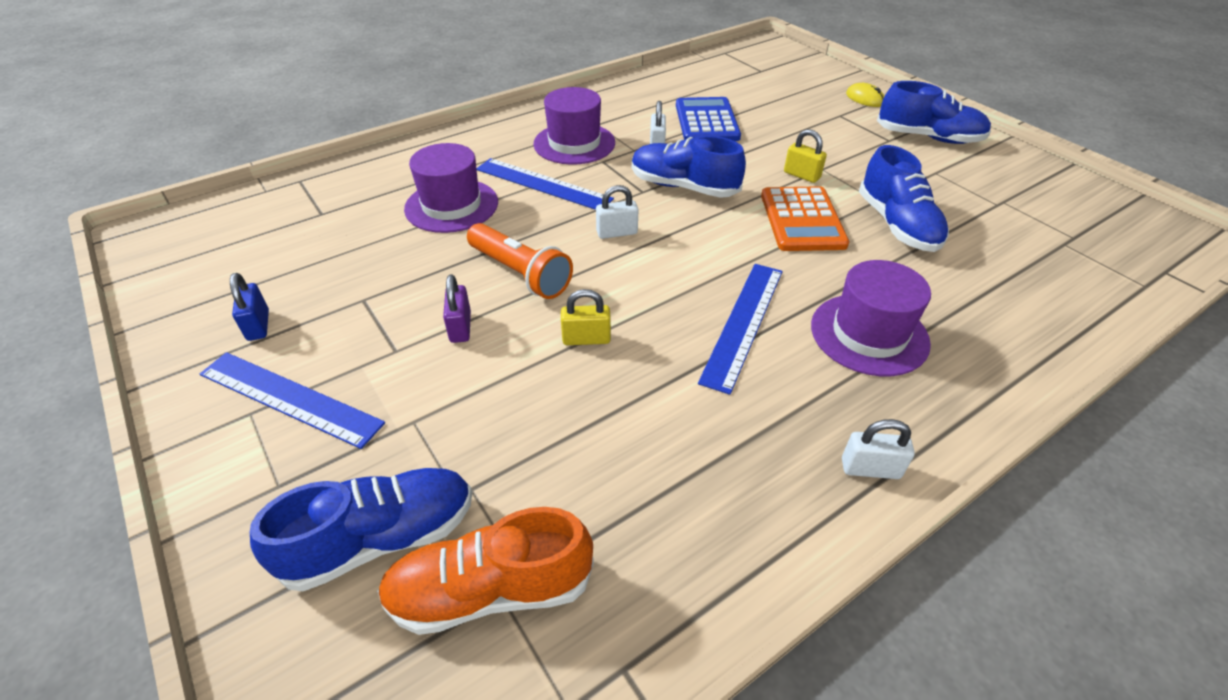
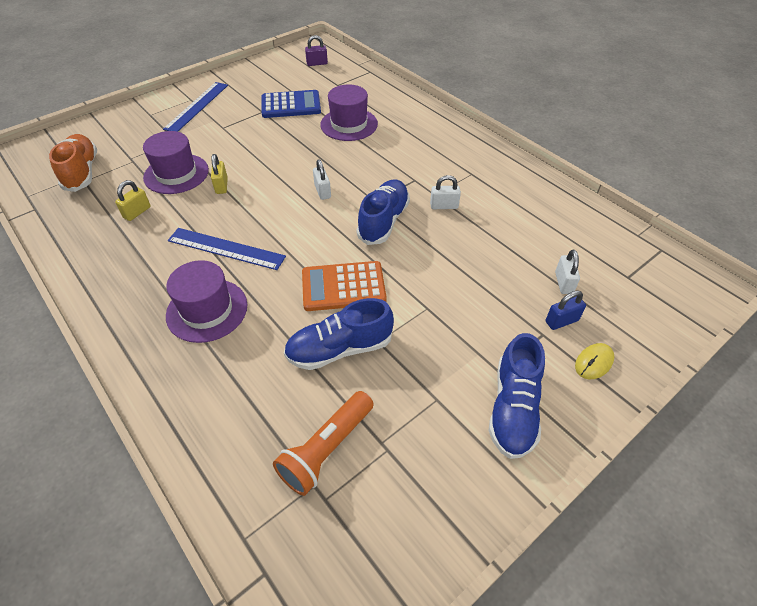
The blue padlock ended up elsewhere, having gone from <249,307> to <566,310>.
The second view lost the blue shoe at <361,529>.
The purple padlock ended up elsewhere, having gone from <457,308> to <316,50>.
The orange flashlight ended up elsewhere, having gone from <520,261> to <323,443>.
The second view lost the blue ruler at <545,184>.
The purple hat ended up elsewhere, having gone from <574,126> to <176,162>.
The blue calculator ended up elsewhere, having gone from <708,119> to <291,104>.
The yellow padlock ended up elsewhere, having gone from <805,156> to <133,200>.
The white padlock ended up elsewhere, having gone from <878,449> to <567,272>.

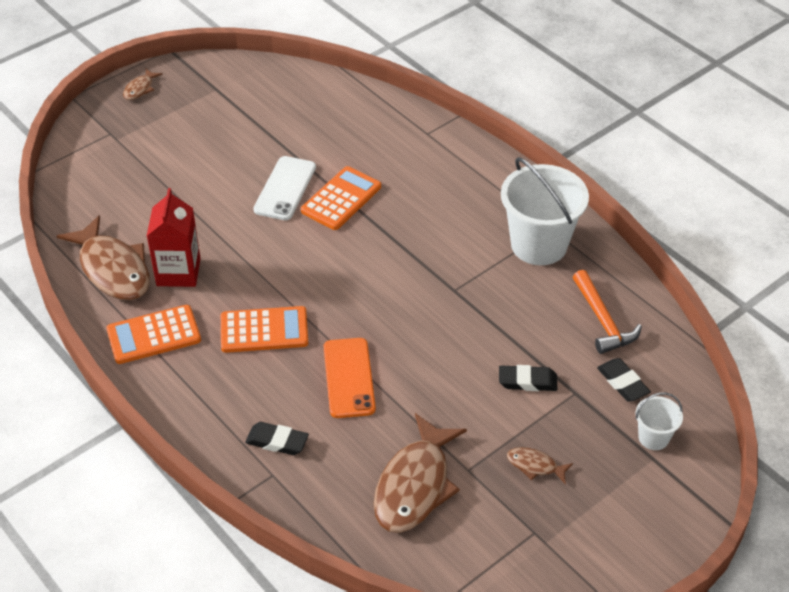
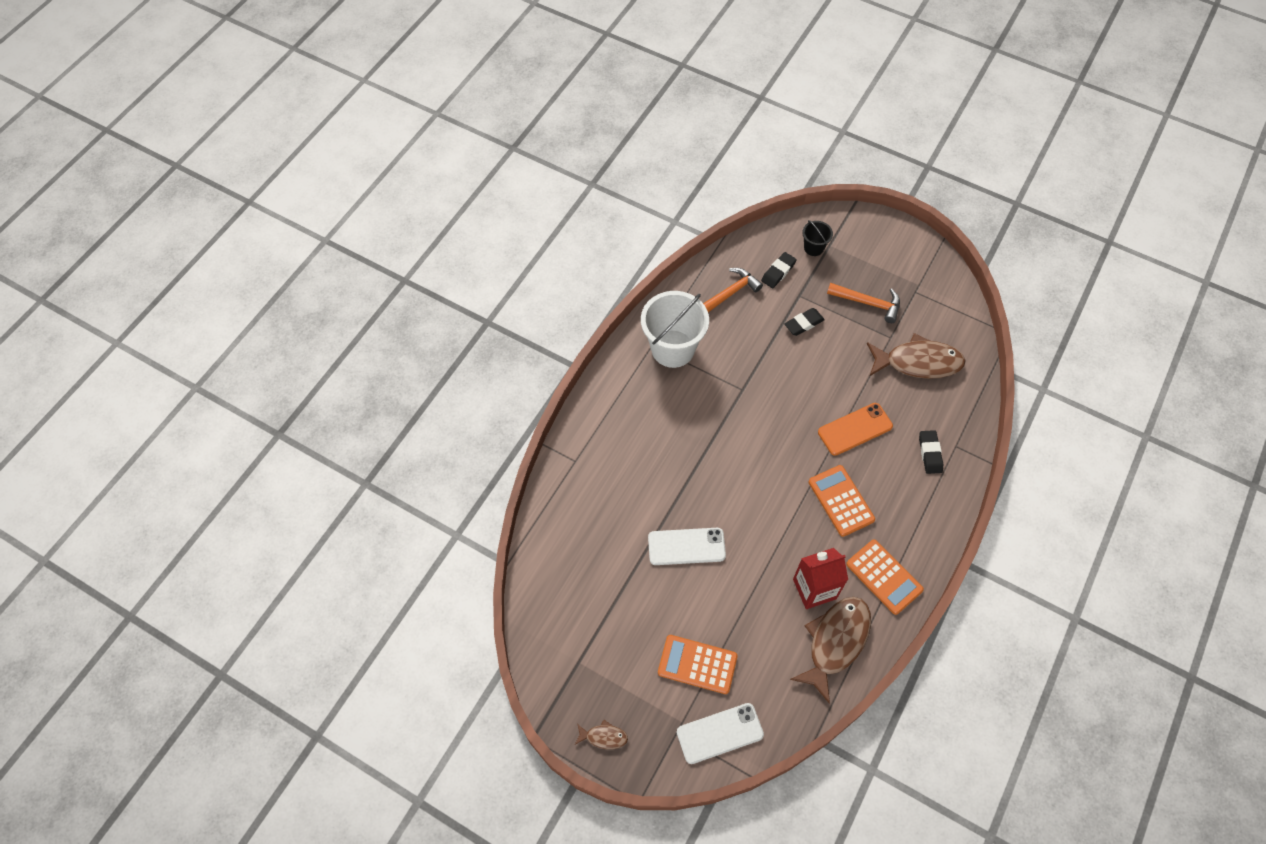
The orange calculator ended up elsewhere, having gone from <341,198> to <698,664>.
The black eraser at <528,378> ended up facing another way, 75 degrees clockwise from before.
Where the brown fish stood at <540,465>, the orange hammer came to stand at <863,303>.
What was the white bucket at <659,421> turned into the black bucket at <817,238>.
The second view gained the white phone at <720,733>.

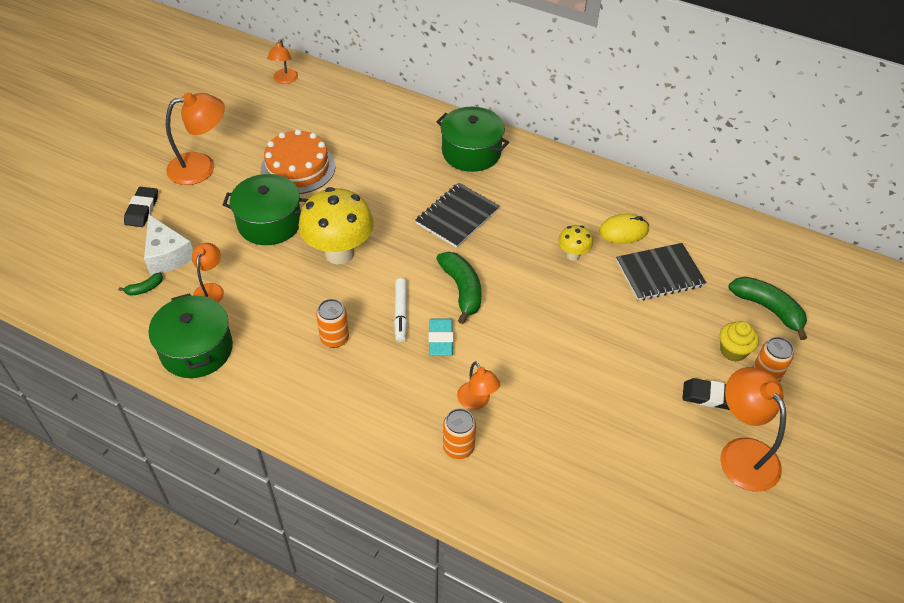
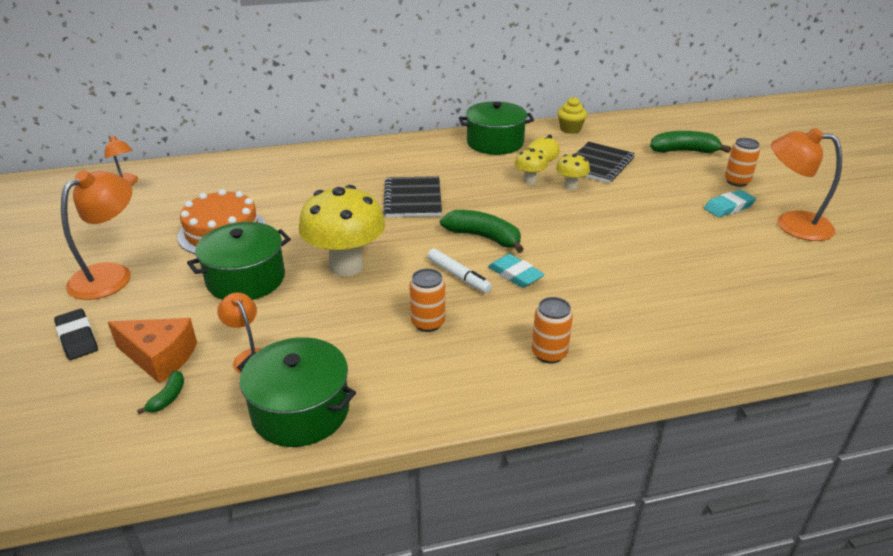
What was the white cheese at <168,244> turned into the orange cheese at <152,351>.
The green pot ended up elsewhere, having gone from <472,139> to <496,128>.
The orange can ended up elsewhere, having gone from <459,433> to <552,330>.
The second view lost the orange lamp at <478,385>.
What was the black eraser at <706,394> turned into the turquoise eraser at <730,203>.
The yellow cupcake ended up elsewhere, having gone from <739,341> to <572,115>.
The second view gained the yellow mushroom at <573,172>.

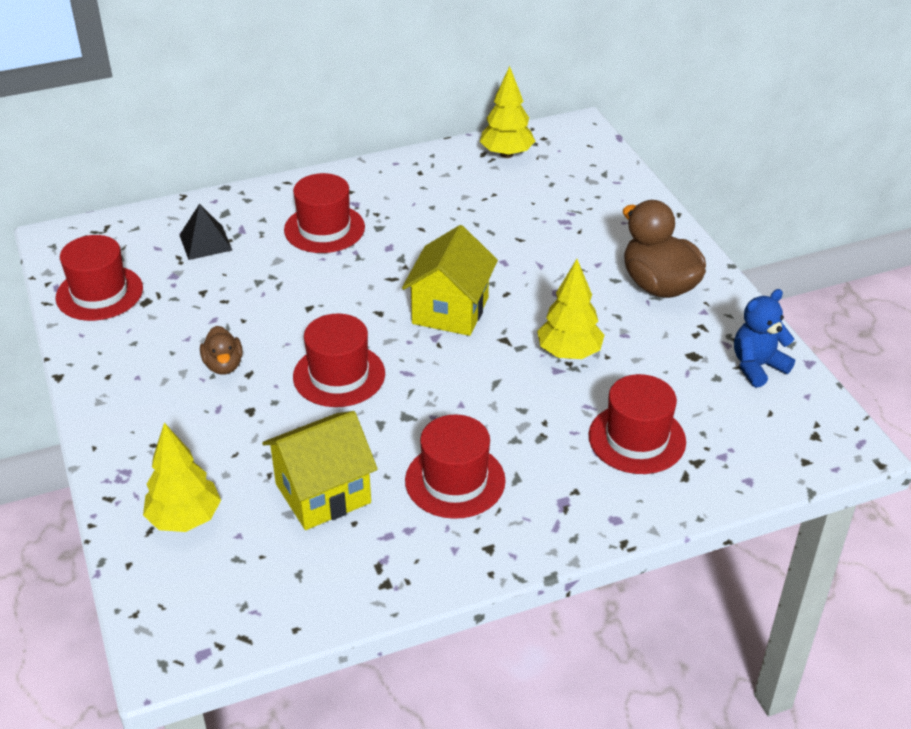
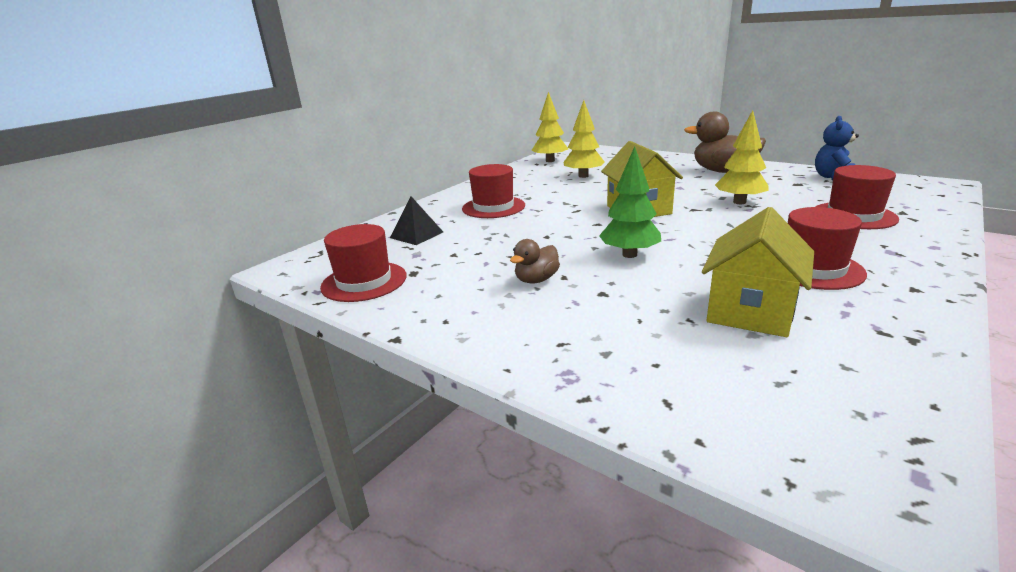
The yellow tree ended up elsewhere, having gone from <182,477> to <584,139>.
The brown duck at <221,350> ended up facing another way, 90 degrees clockwise from before.
Where the red hat stood at <339,360>, the green tree came to stand at <630,202>.

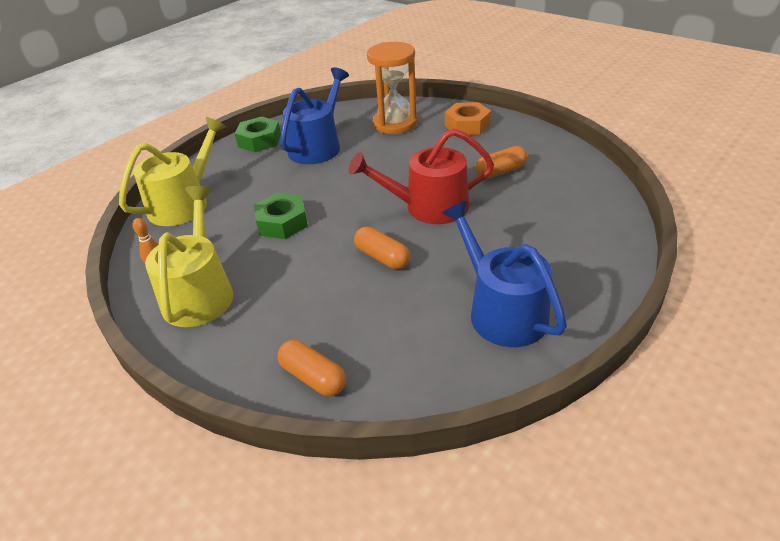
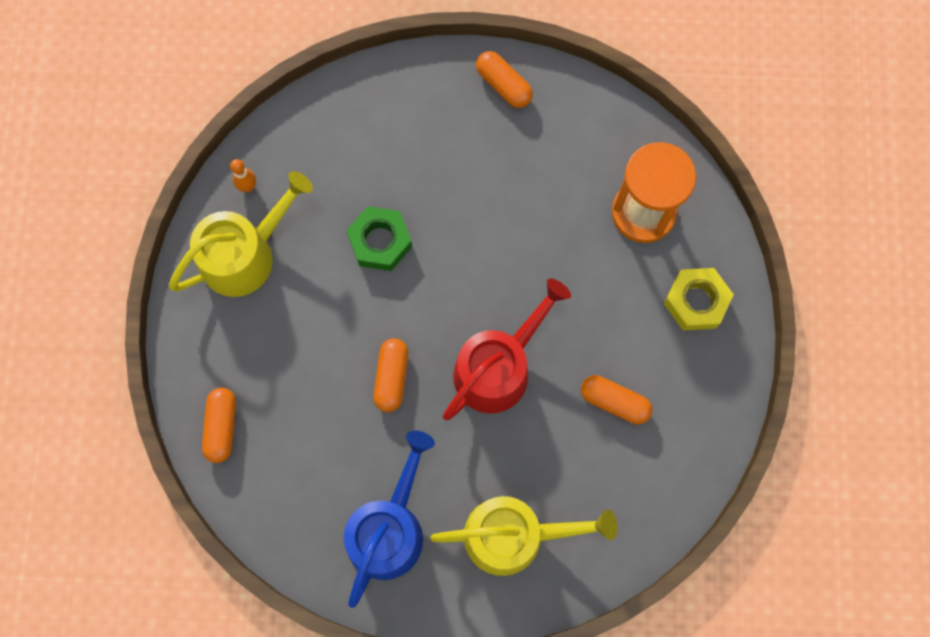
The yellow watering can ended up elsewhere, having gone from <172,171> to <524,536>.
Where the green nut stood at <258,134>, the orange capsule came to stand at <504,79>.
The second view lost the blue watering can at <314,115>.
The red watering can at <421,176> ended up facing another way, 90 degrees clockwise from before.
What was the orange nut at <468,118> turned into the yellow nut at <699,299>.

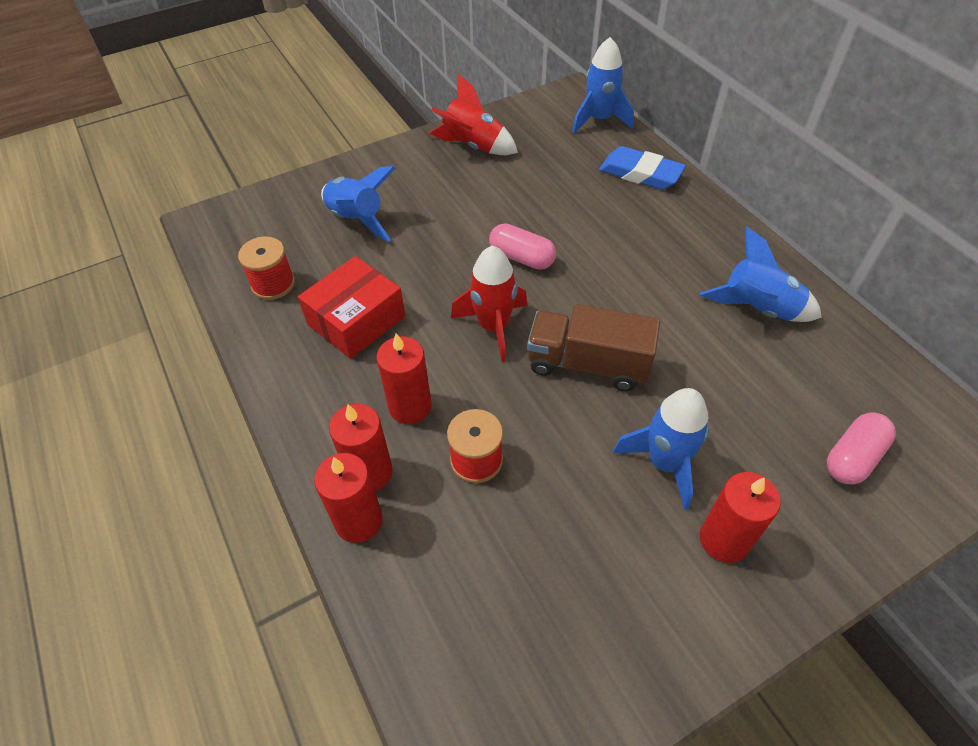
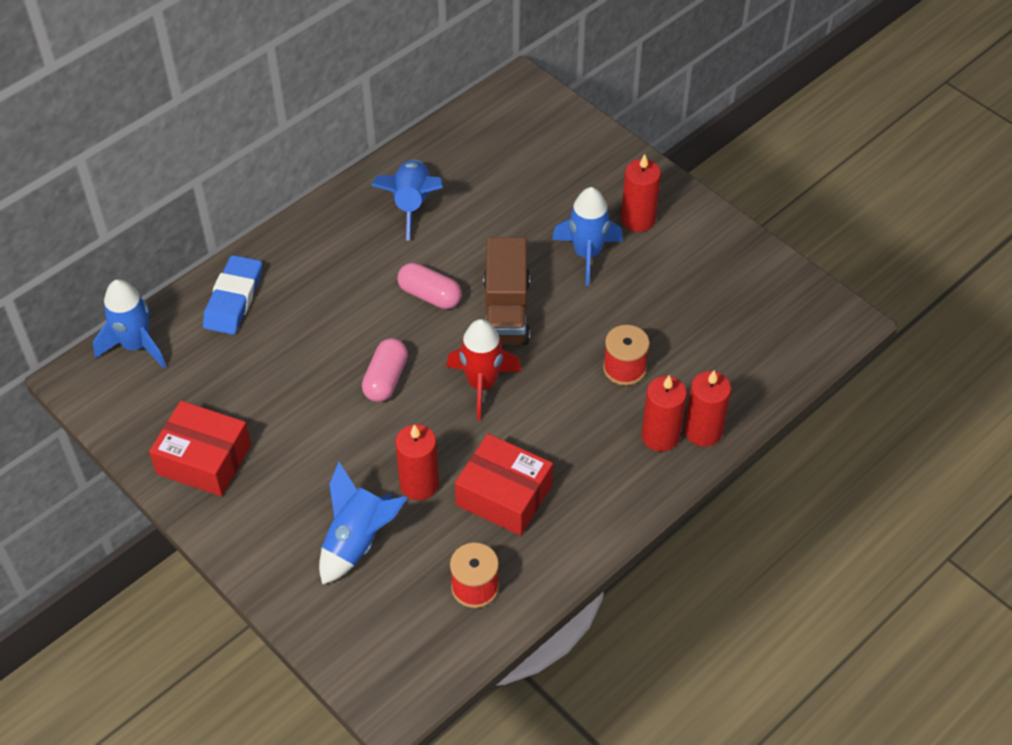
The red candle ended up elsewhere, having gone from <404,378> to <417,462>.
Where the red rocket stood at <473,114>, the red box came to stand at <200,448>.
The pink capsule ended up elsewhere, having gone from <861,448> to <429,286>.

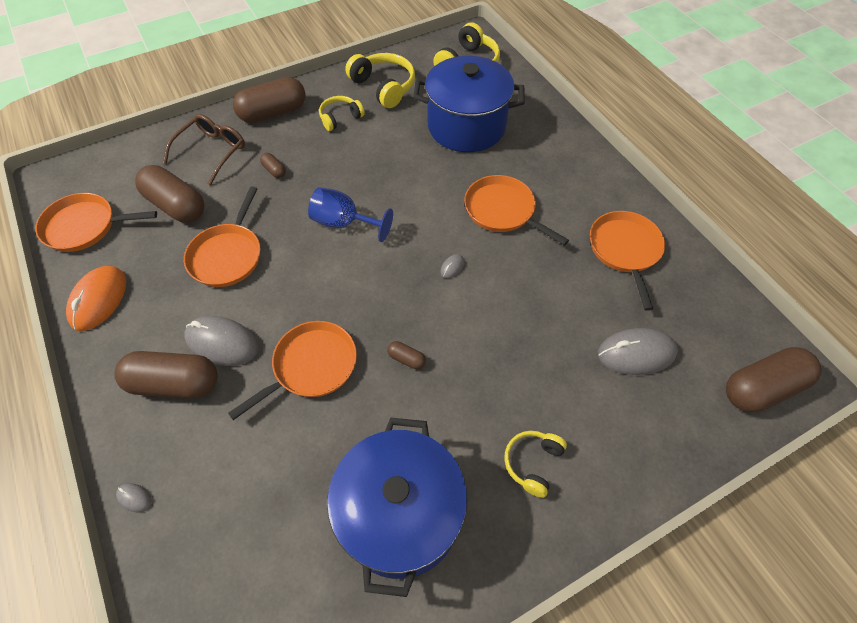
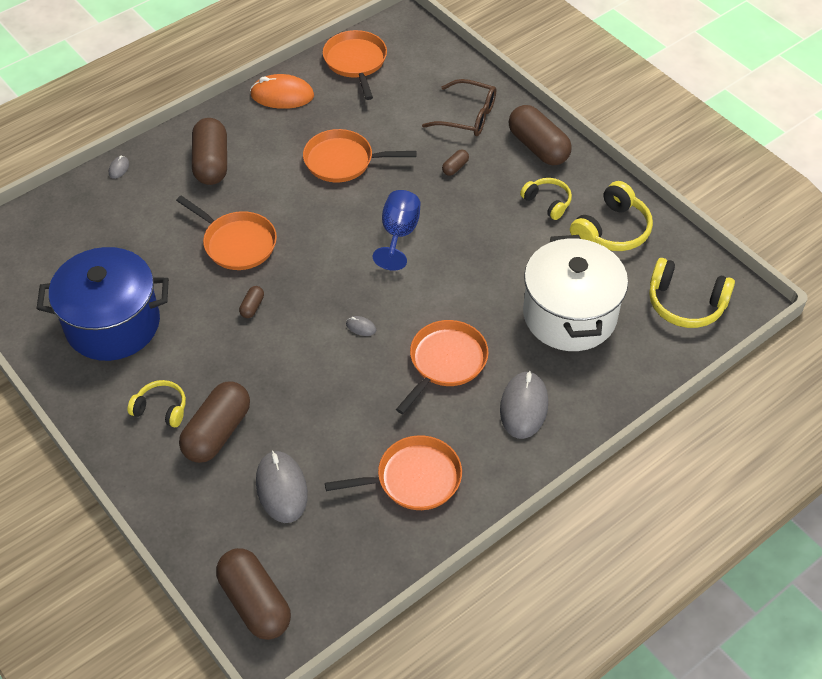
The brown capsule ended up elsewhere, having gone from <170,194> to <214,422>.
The grey mouse ended up elsewhere, having gone from <221,341> to <524,405>.
What was the blue pot at <468,104> turned into the white pot at <575,293>.

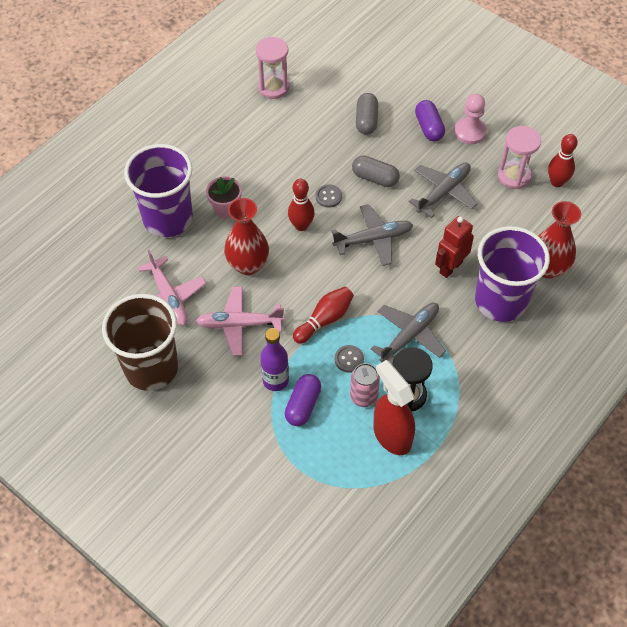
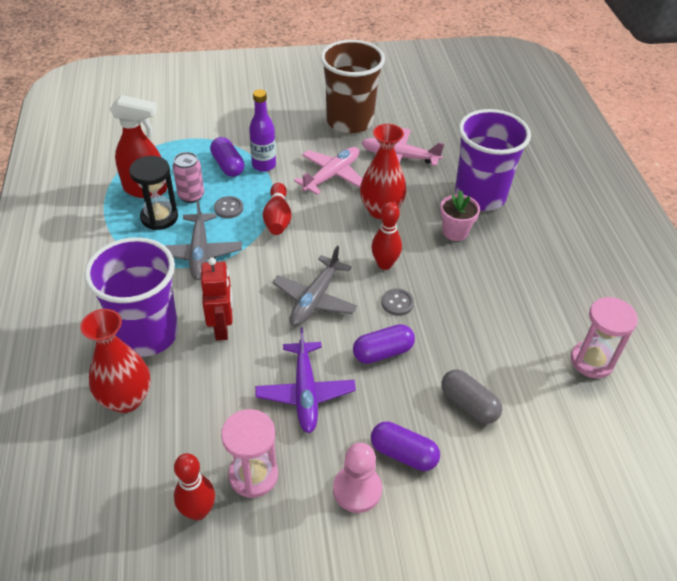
What was the grey capsule at <376,171> turned into the purple capsule at <384,344>.
What was the grey plane at <443,190> turned into the purple plane at <305,380>.

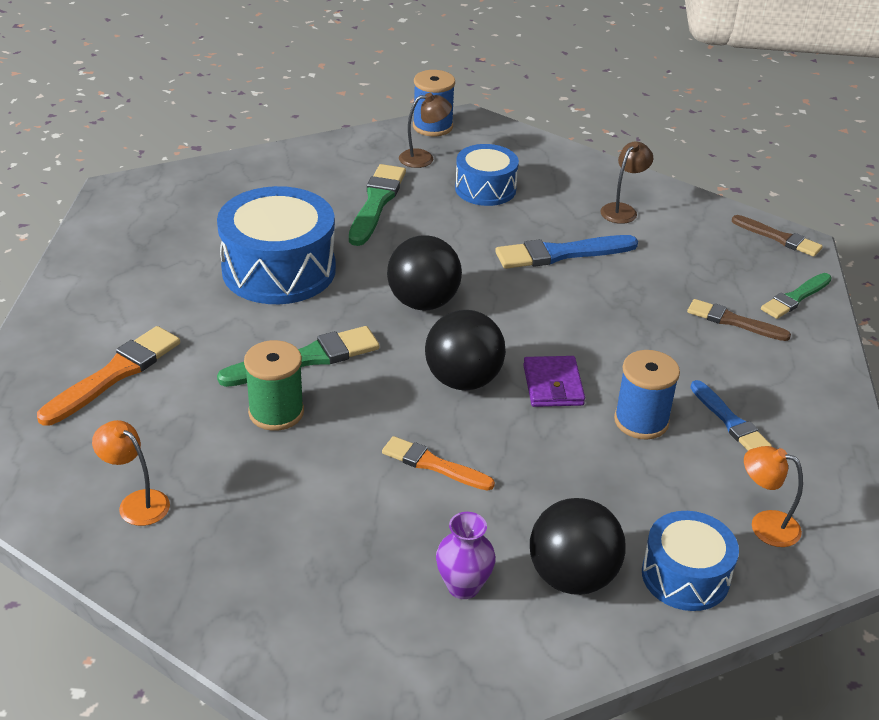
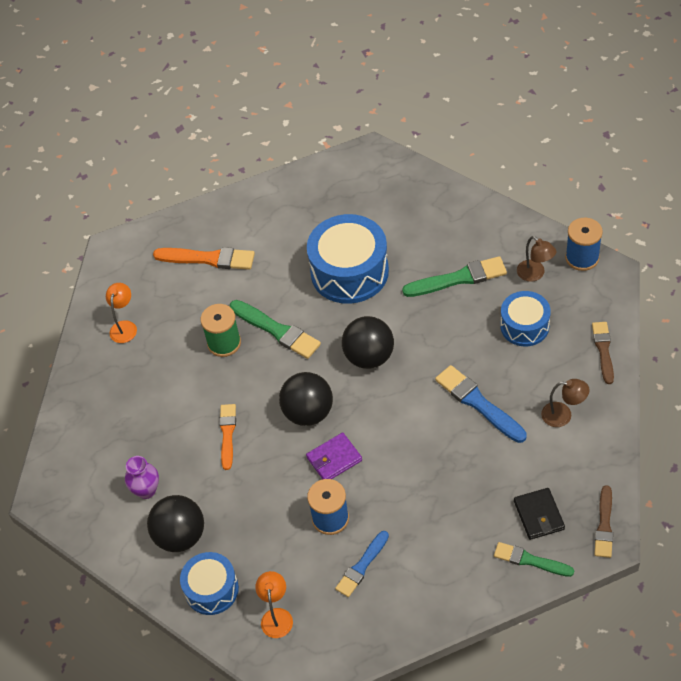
The brown brush ended up elsewhere, having gone from <739,320> to <603,353>.
The second view gained the black wallet at <539,514>.

